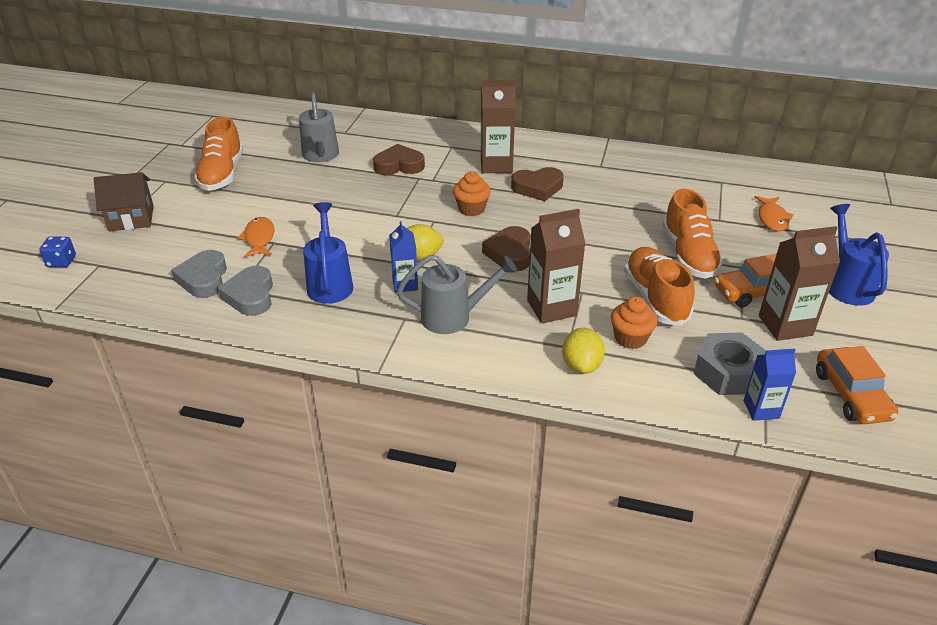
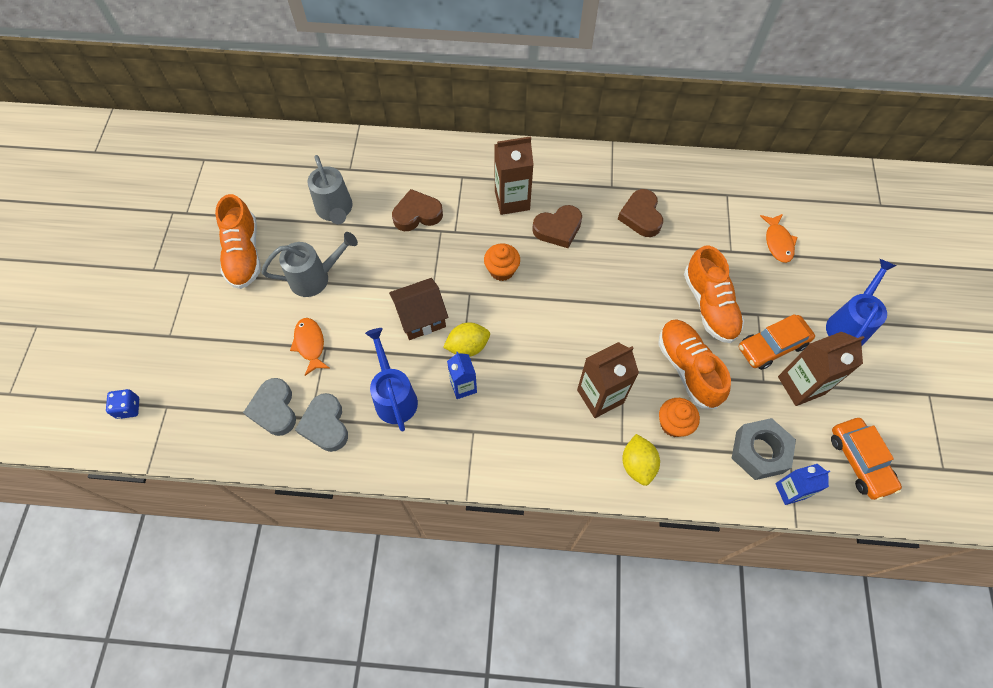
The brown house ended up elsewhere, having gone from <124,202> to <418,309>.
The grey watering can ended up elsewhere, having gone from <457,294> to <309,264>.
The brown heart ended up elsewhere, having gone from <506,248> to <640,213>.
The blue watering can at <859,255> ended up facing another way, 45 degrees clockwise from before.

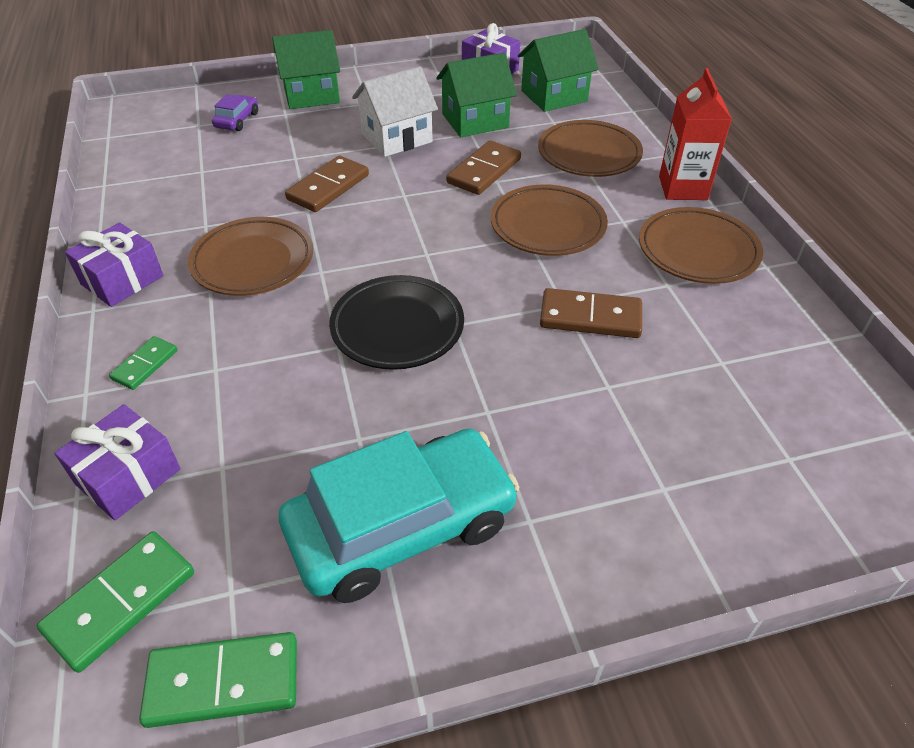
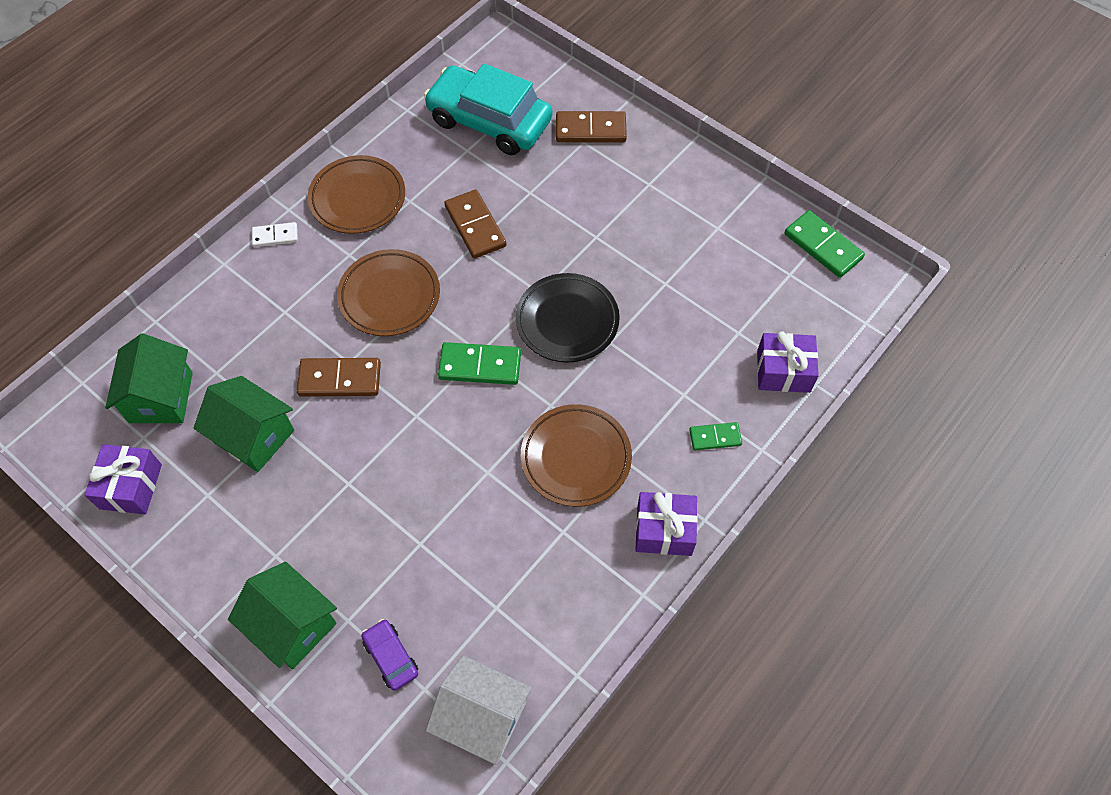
The green domino ended up elsewhere, having gone from <115,602> to <479,363>.
The purple car at <235,112> ended up facing another way, 75 degrees clockwise from before.
The turquoise car ended up elsewhere, having gone from <399,515> to <488,109>.
The brown domino ended up elsewhere, having gone from <327,184> to <591,126>.
The white house ended up elsewhere, having gone from <395,111> to <479,710>.
The green house at <558,70> ended up facing another way, 60 degrees clockwise from before.
The second view lost the brown plate at <590,148>.
Where the red carton stood at <695,134>, the white domino came to stand at <275,234>.

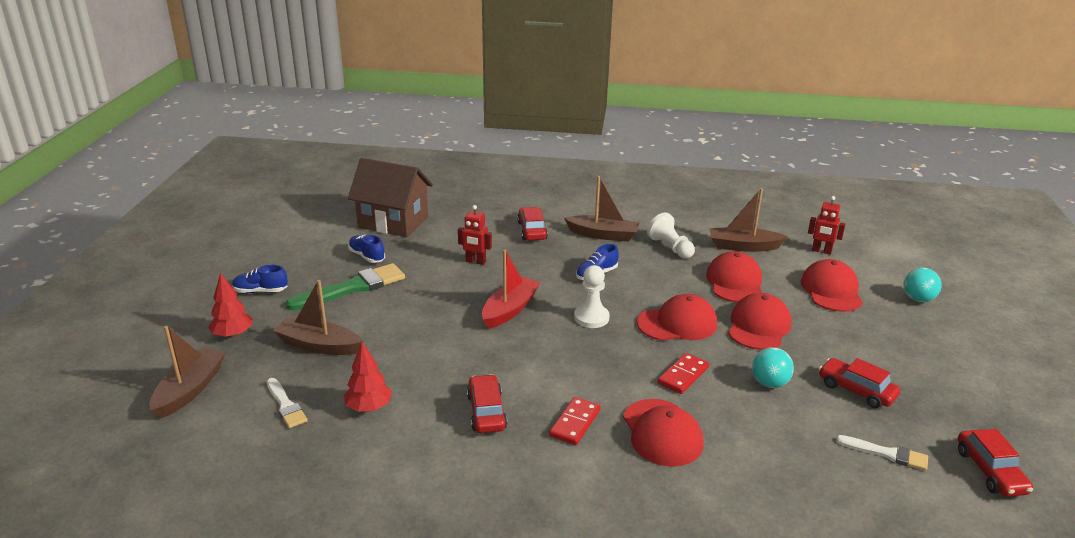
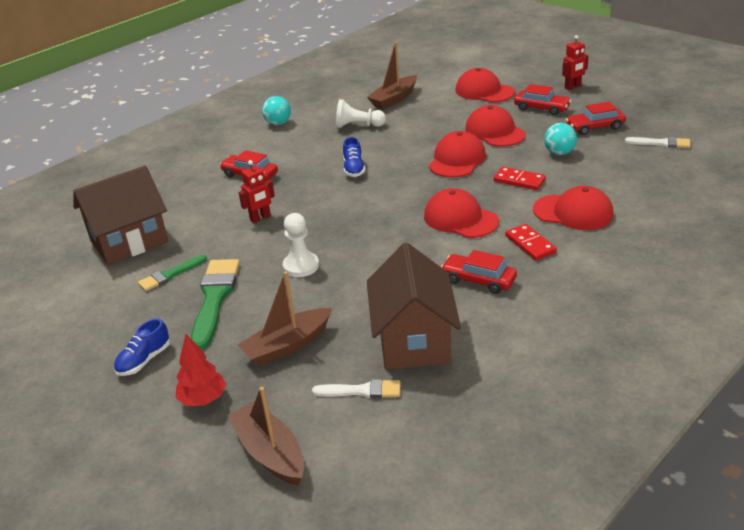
Where the red tree stood at <368,377>, the brown house came to stand at <414,306>.
Where the blue shoe stood at <366,249>, the green brush came to stand at <172,273>.
The second view lost the red boat at <511,289>.
The second view lost the brown boat at <601,209>.
The white pawn ended up elsewhere, having gone from <592,296> to <301,245>.
The red domino at <683,373> ended up facing another way, 45 degrees counterclockwise from before.
The red cap ended up elsewhere, having gone from <734,277> to <461,213>.
The red robot ended up elsewhere, having gone from <826,225> to <575,62>.
The white brush at <882,453> ended up facing another way, 45 degrees clockwise from before.
The turquoise ball ended up elsewhere, having gone from <922,285> to <276,110>.
The red car ended up elsewhere, having gone from <995,463> to <542,99>.

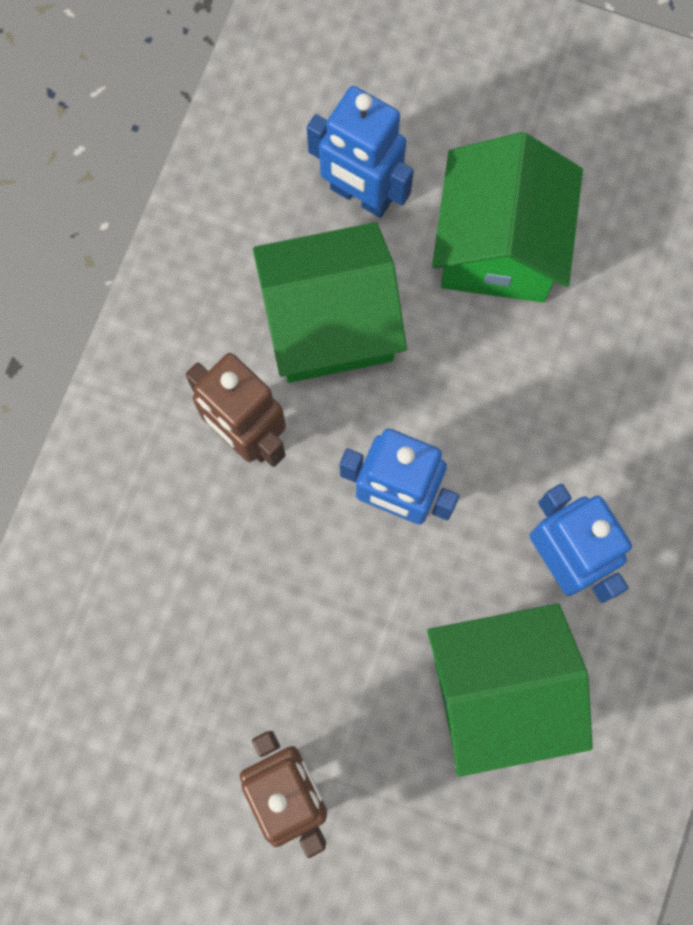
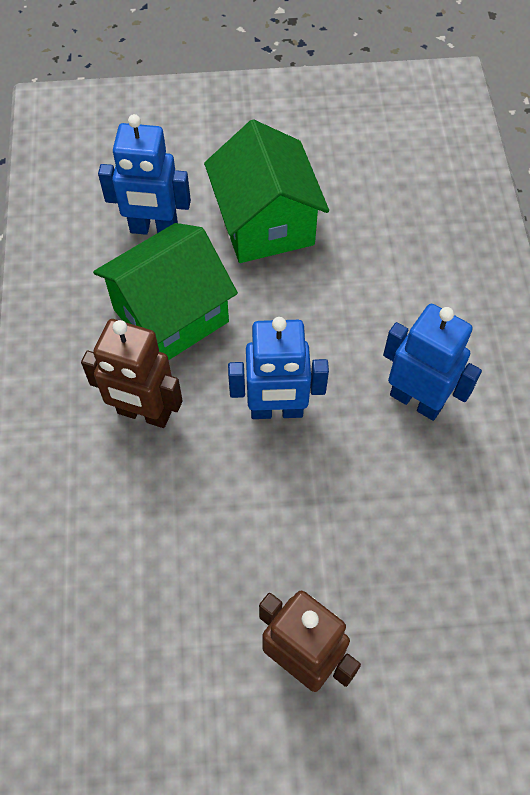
The second view lost the green house at <510,690>.

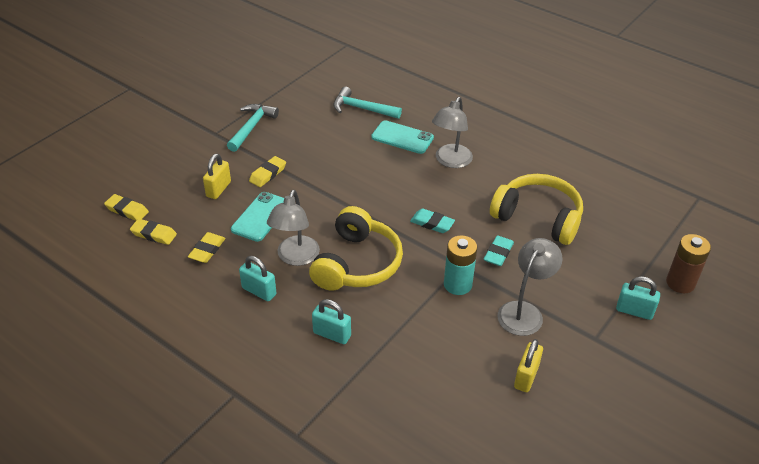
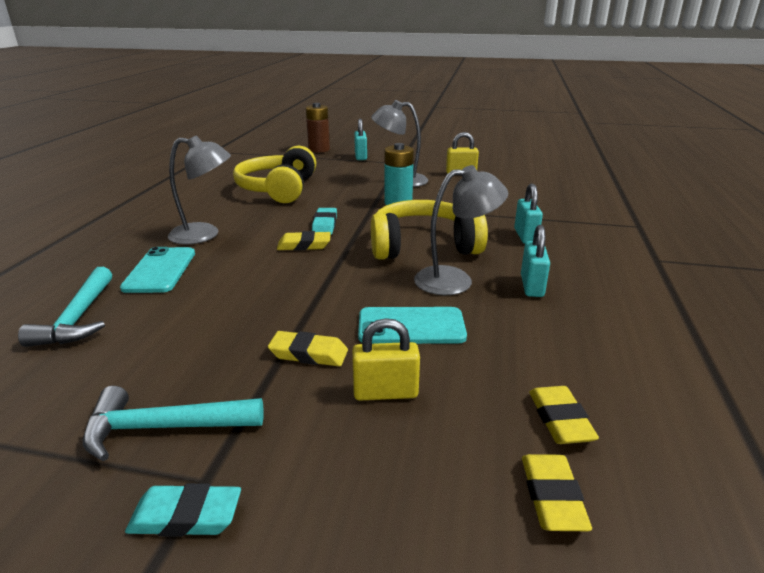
The yellow eraser ended up elsewhere, having gone from <207,247> to <304,241>.
The turquoise eraser ended up elsewhere, having gone from <499,250> to <183,510>.

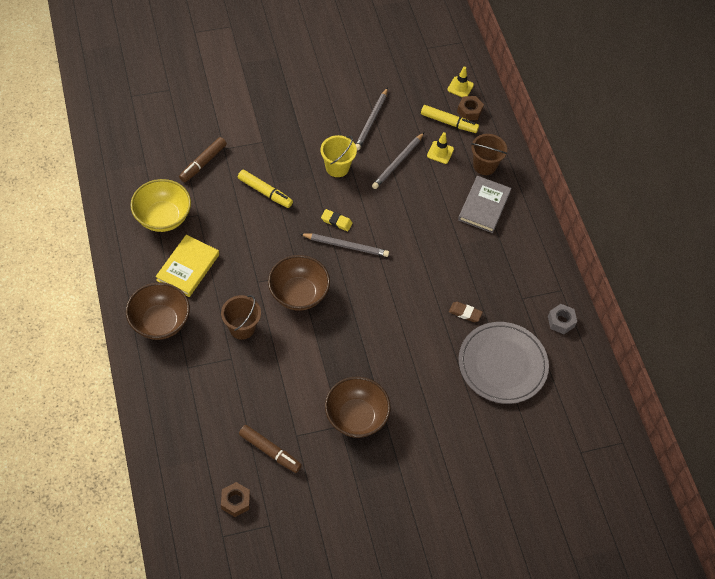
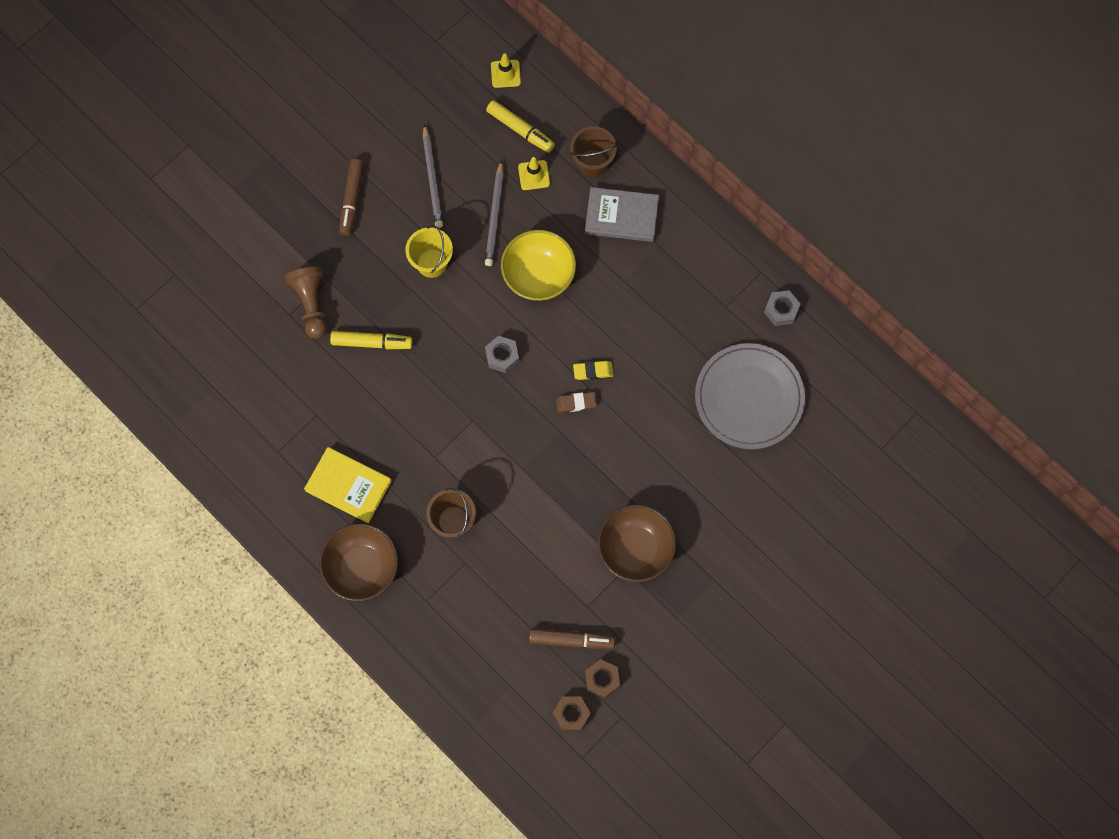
The yellow bowl ended up elsewhere, having gone from <160,205> to <538,265>.
The yellow book at <187,266> ended up facing another way, 60 degrees counterclockwise from before.
The brown marker ended up elsewhere, having gone from <203,159> to <351,197>.
The second view lost the brown bowl at <299,283>.
Where the grey pencil stood at <344,245>, the grey nut came to stand at <502,354>.
The yellow eraser ended up elsewhere, having gone from <337,220> to <593,370>.
The yellow marker at <450,119> ended up facing another way, 45 degrees clockwise from before.
The brown eraser ended up elsewhere, having gone from <466,312> to <576,402>.
The brown nut ended up elsewhere, having gone from <470,108> to <602,679>.
The grey book at <484,204> ended up facing another way, 75 degrees counterclockwise from before.
The second view gained the brown pawn at <306,303>.

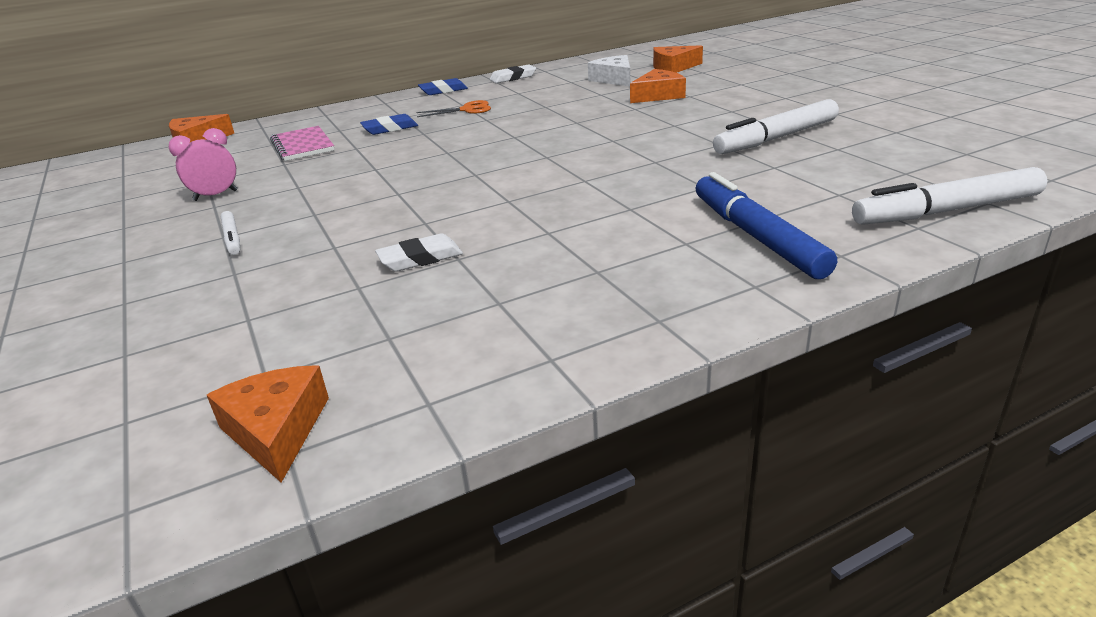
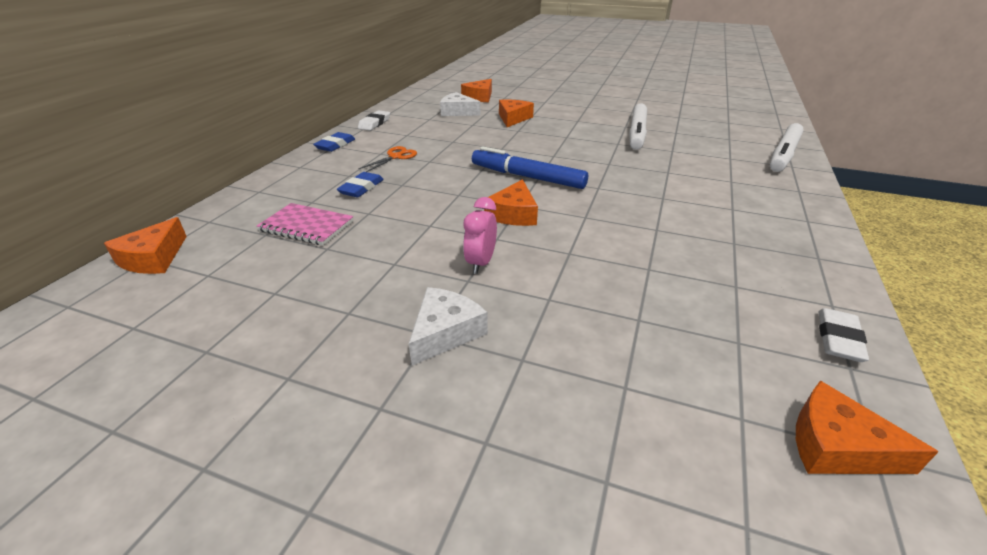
The pink clock ended up elsewhere, having gone from <203,164> to <480,235>.
Where the white marker stood at <230,233>, the white cheese came to stand at <448,326>.
The white eraser ended up elsewhere, having gone from <419,252> to <843,335>.
The blue marker ended up elsewhere, having gone from <766,225> to <530,167>.
The second view gained the orange cheese at <511,202>.

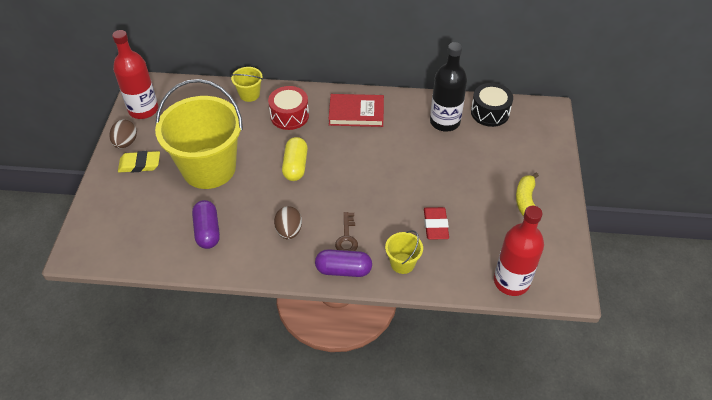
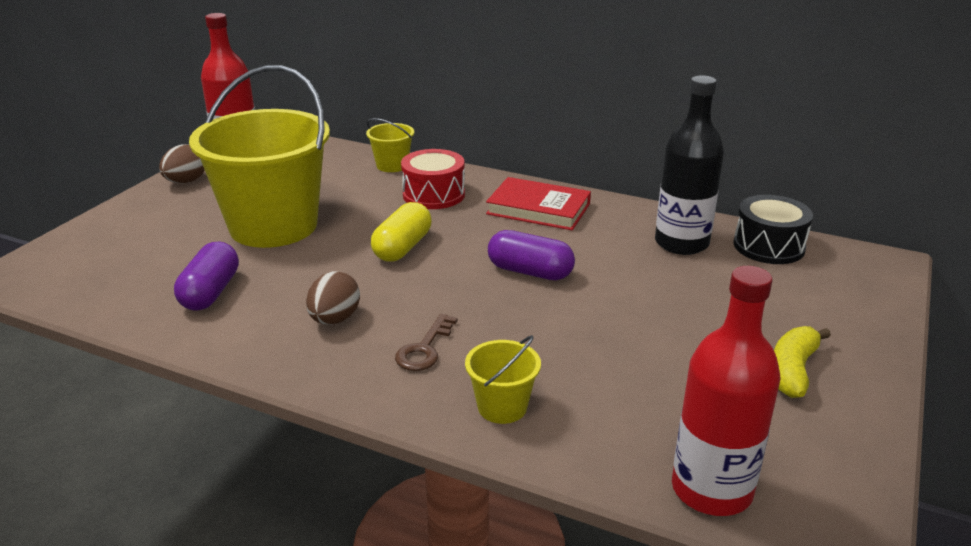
The second view lost the yellow eraser at <139,162>.
The purple capsule ended up elsewhere, having gone from <343,263> to <531,255>.
The second view lost the red eraser at <436,223>.

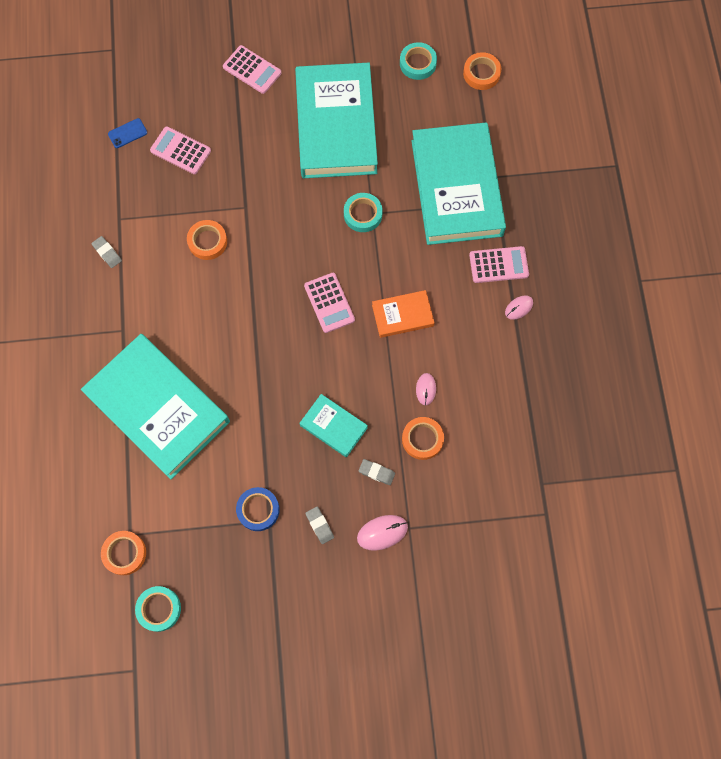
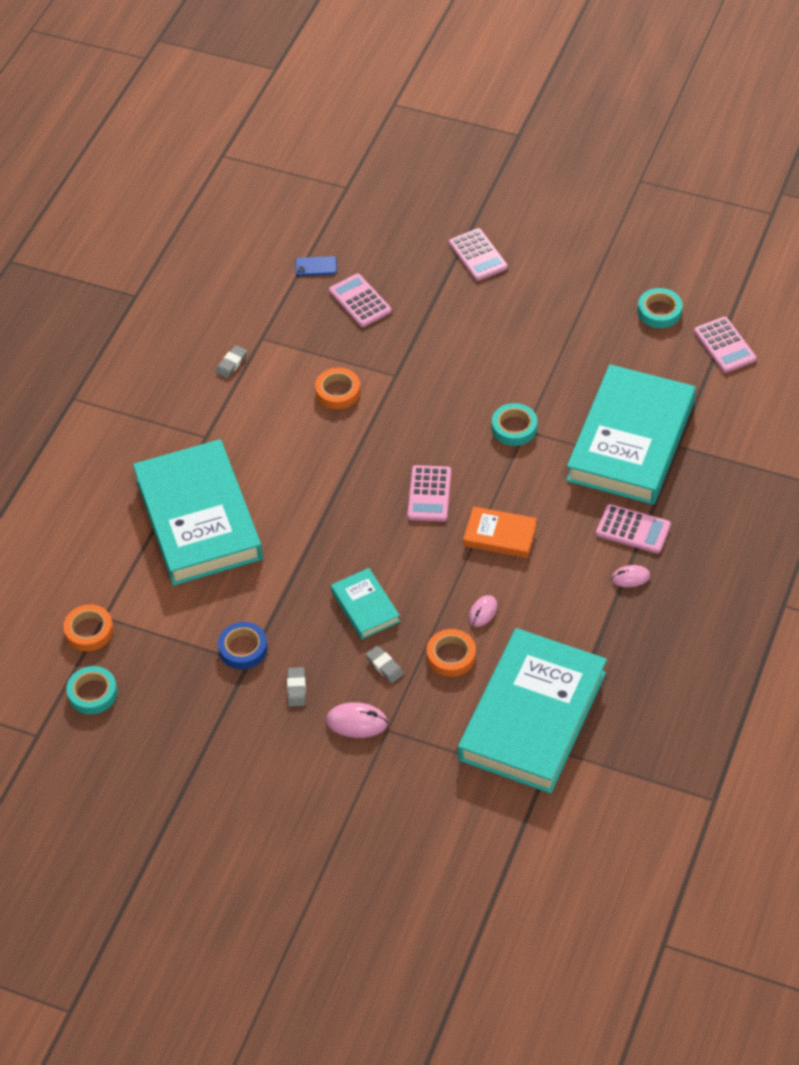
The grey eraser at <106,252> ended up facing another way, 45 degrees clockwise from before.
The turquoise book ended up elsewhere, having gone from <336,120> to <532,711>.
Where the orange tape stood at <482,71>, the pink calculator came to stand at <725,345>.

